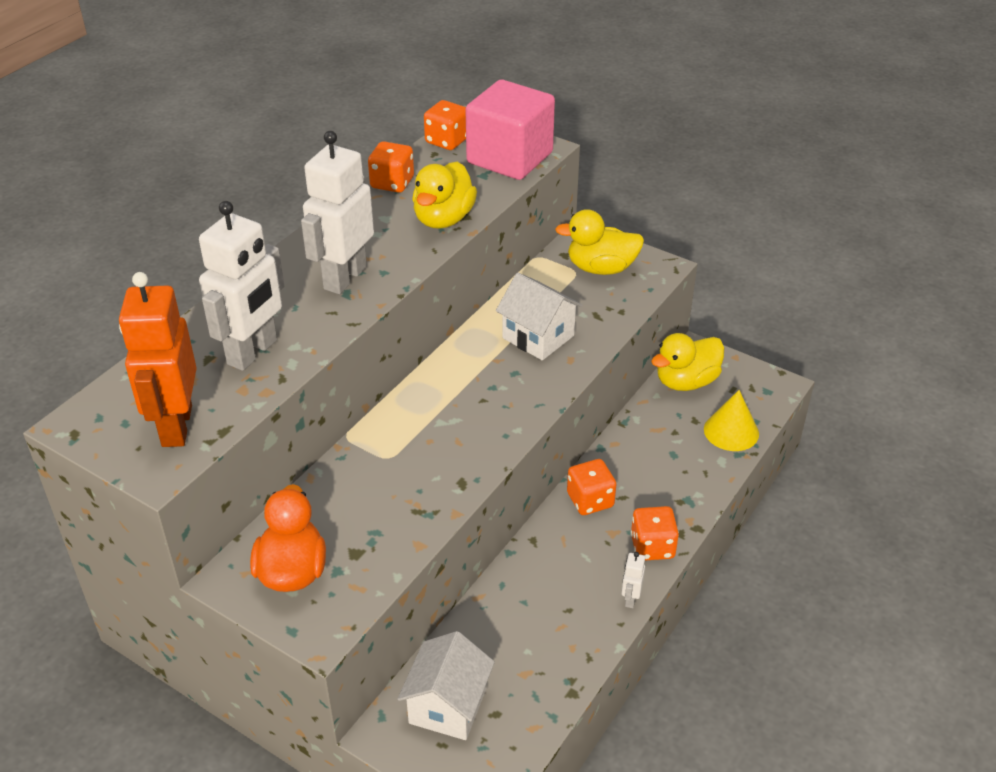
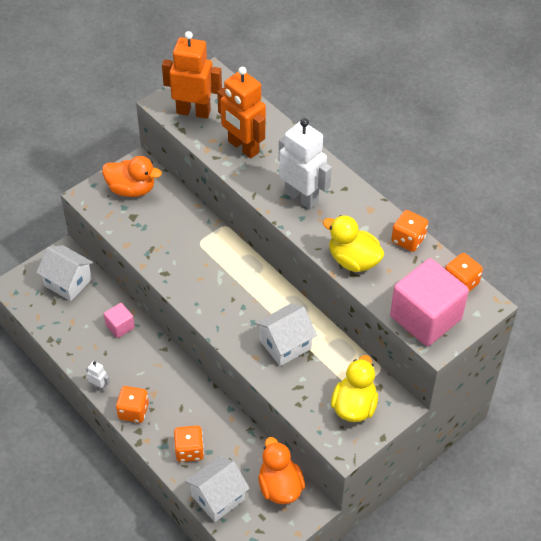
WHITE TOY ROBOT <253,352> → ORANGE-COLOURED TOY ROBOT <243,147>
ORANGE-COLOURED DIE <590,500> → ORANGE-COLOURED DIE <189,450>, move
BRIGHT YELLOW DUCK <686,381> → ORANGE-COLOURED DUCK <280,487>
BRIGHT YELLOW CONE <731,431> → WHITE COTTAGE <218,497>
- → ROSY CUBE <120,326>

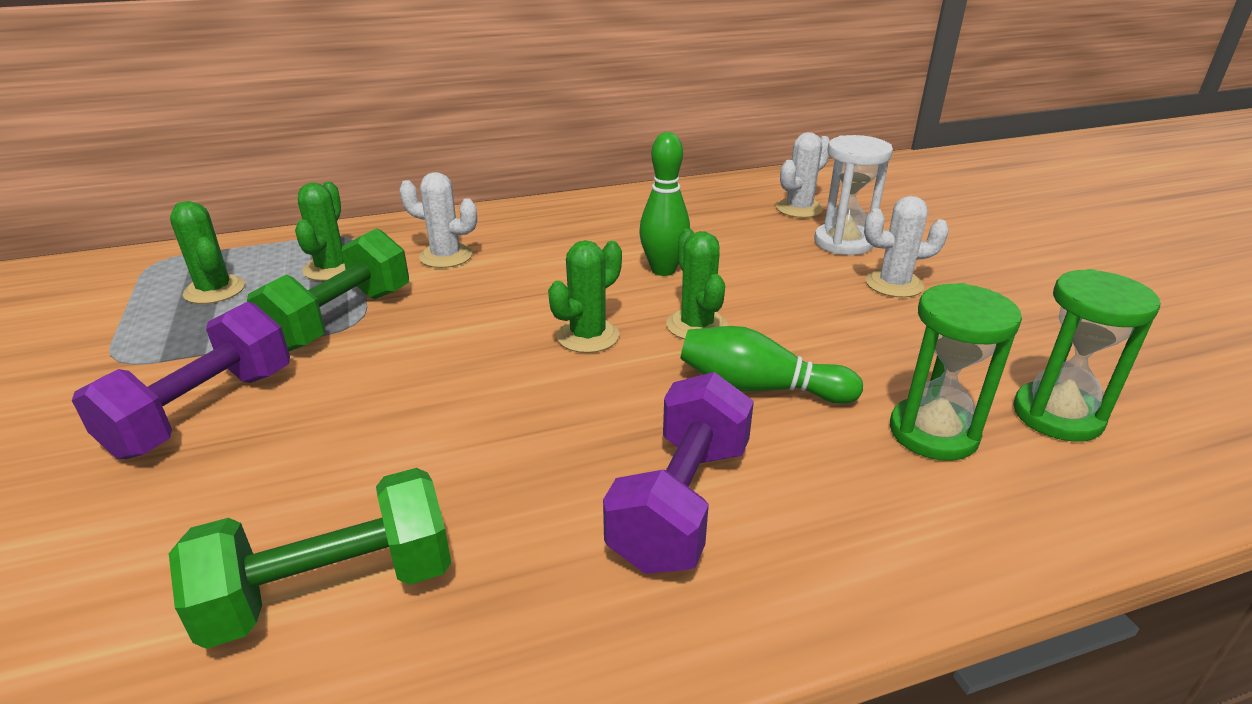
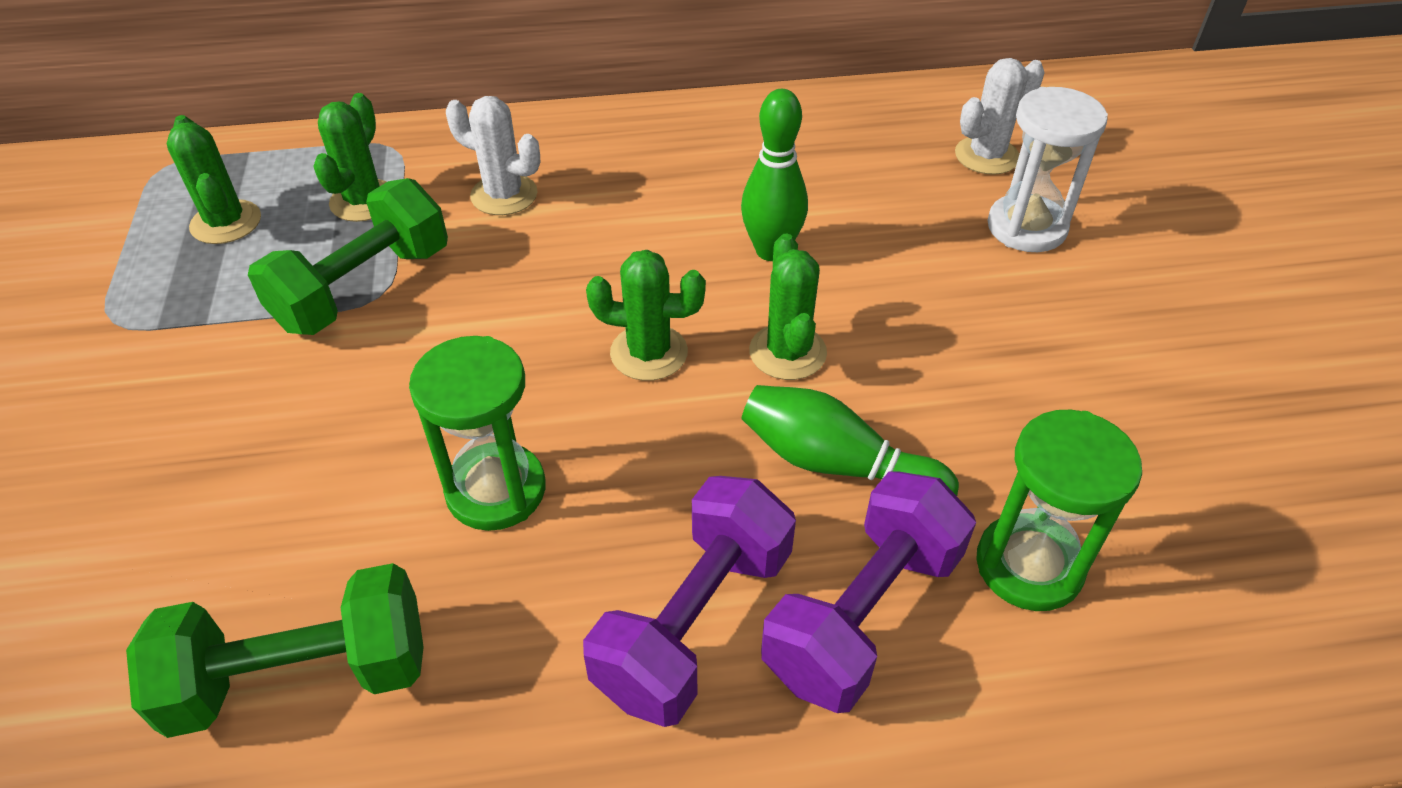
VIOLET FREE WEIGHT <203,411> → VIOLET FREE WEIGHT <862,614>, move
EMERALD PRICKLY PLANT <588,336> → EMERALD PRICKLY PLANT <649,353>, 45 degrees clockwise
WHITE PRICKLY PLANT <894,284> → -
EMERALD SANDGLASS <1057,415> → EMERALD SANDGLASS <496,490>, move

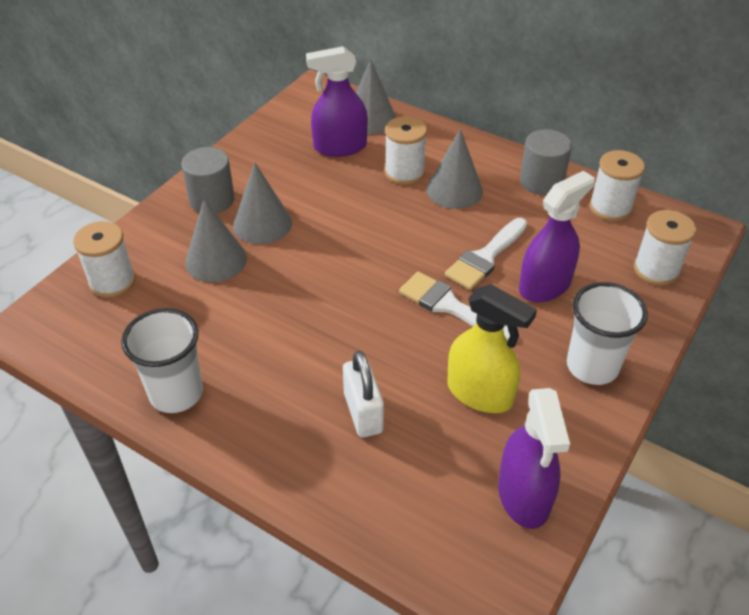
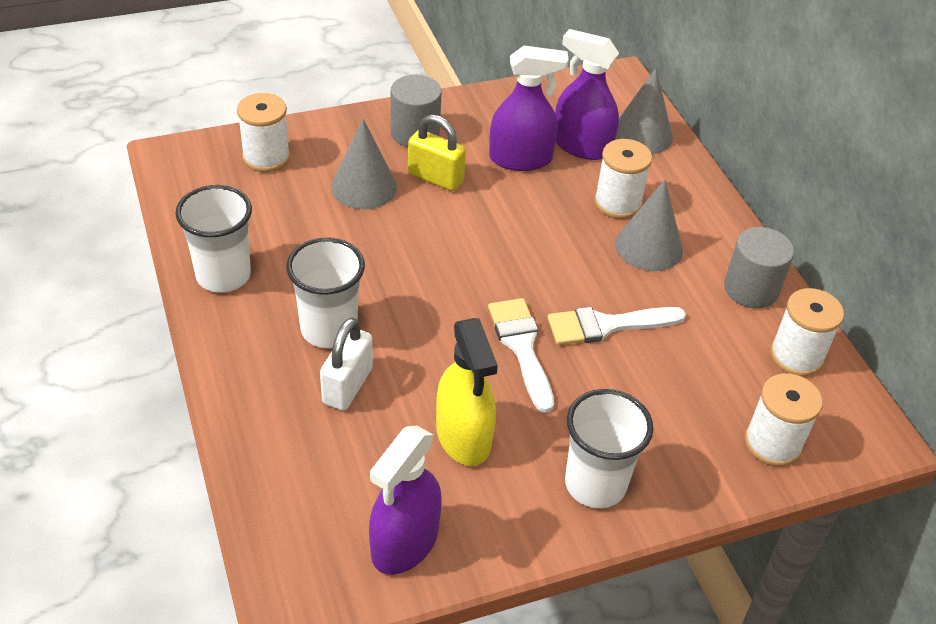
GRAY CONE <262,224> → BRIGHT YELLOW SMALL LOCK <435,177>
VIOLET SPRAY CLEANER <545,285> → VIOLET SPRAY CLEANER <520,159>, move
- → WHITE CUP <329,330>

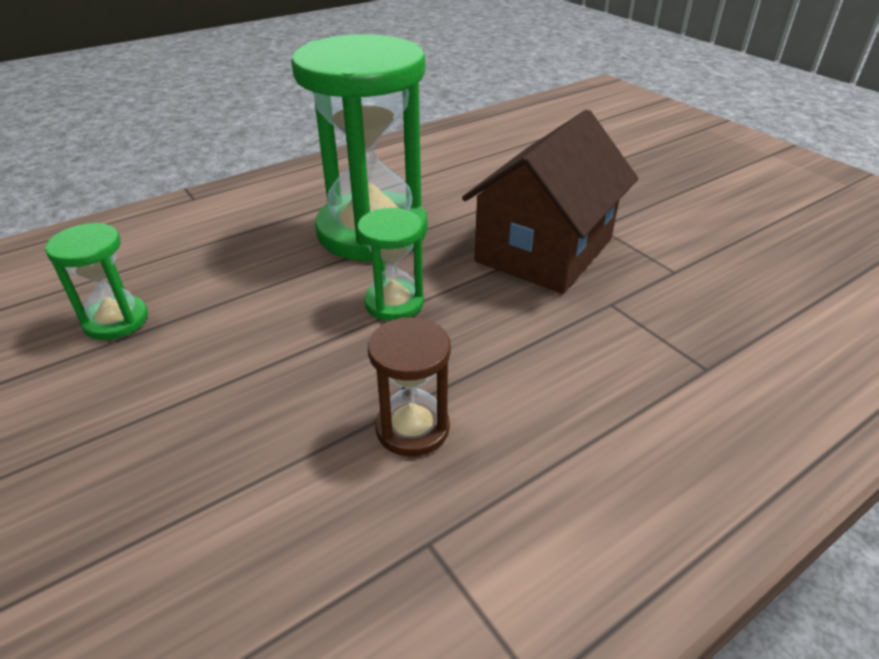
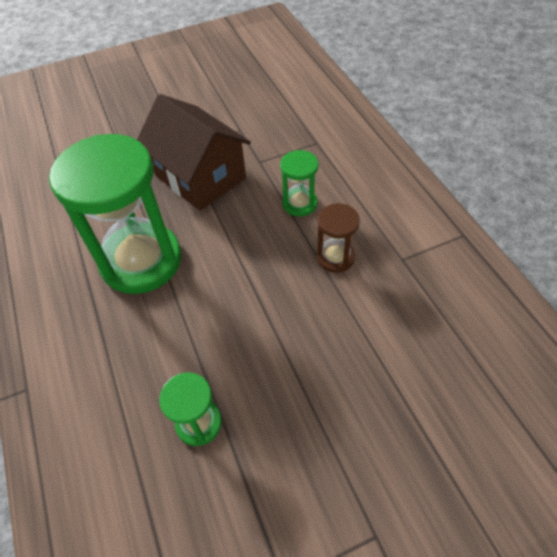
EMERALD SANDGLASS <394,303> → EMERALD SANDGLASS <299,203>, move

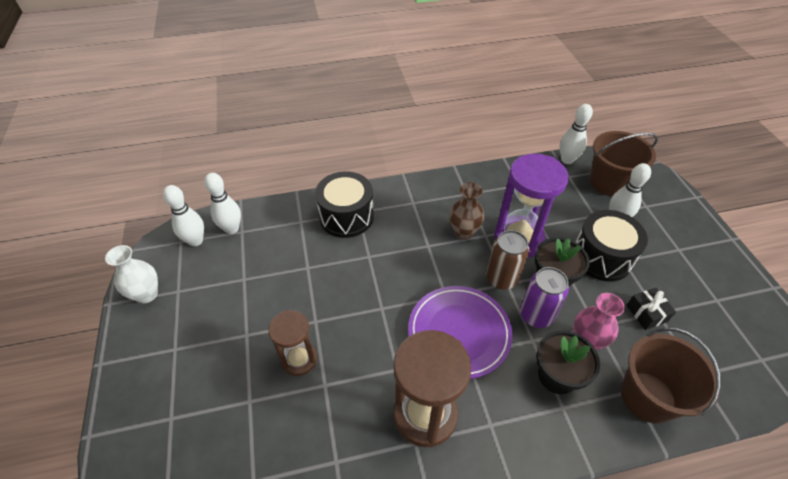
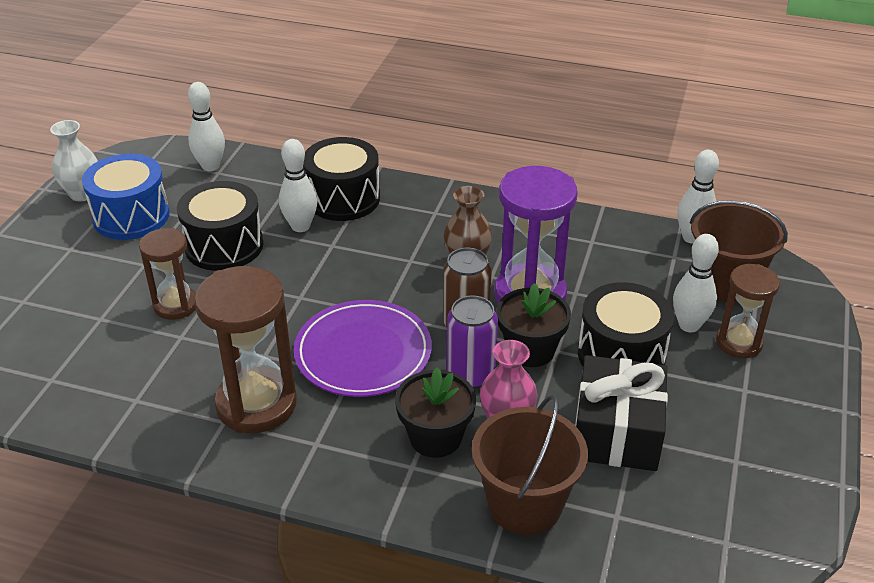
WHITE BOWLING PIN <195,241> → WHITE BOWLING PIN <300,226>, move
BLACK GIFT <646,313> → BLACK GIFT <617,432>, x2.01
- → BLUE DRUM <131,216>
- → BLACK DRUM <224,246>
- → RUSSET SANDGLASS <739,343>

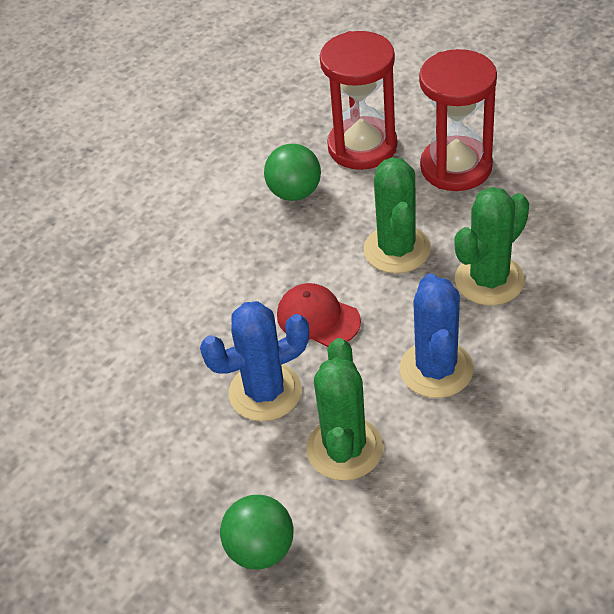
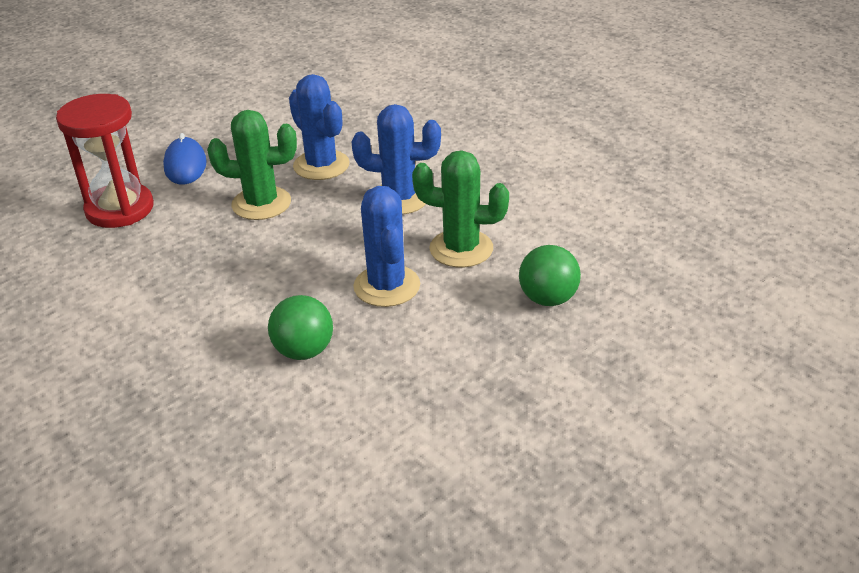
EMERALD SPHERE <295,192> → EMERALD SPHERE <304,351>, move
RED CAP <318,318> → -
RED SANDGLASS <456,167> → BLUE PC MOUSE <185,165>
EMERALD PRICKLY PLANT <489,280> → BLUE PRICKLY PLANT <321,165>

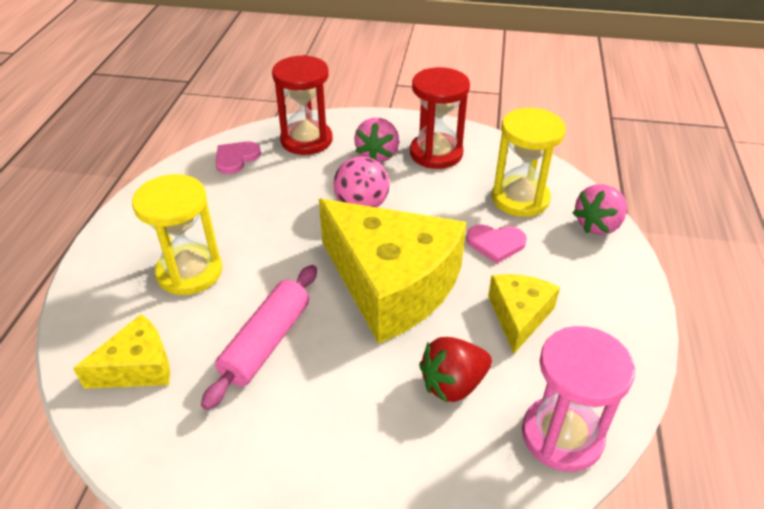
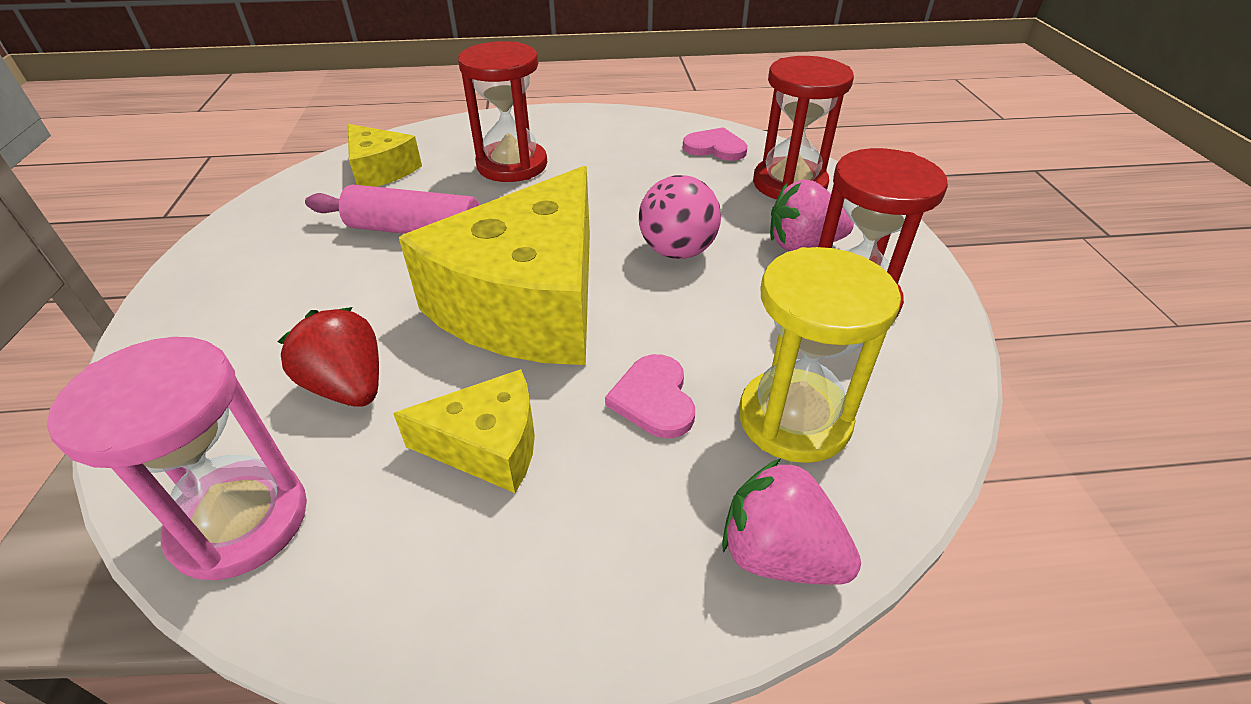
BRIGHT YELLOW SANDGLASS <190,272> → RED SANDGLASS <512,165>

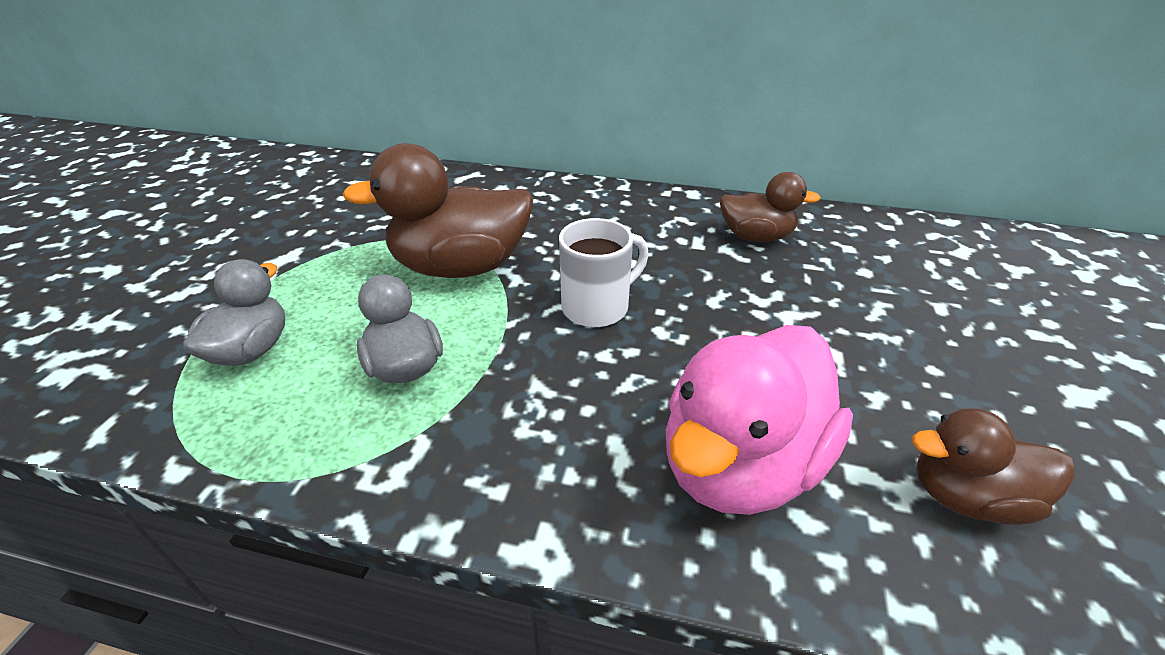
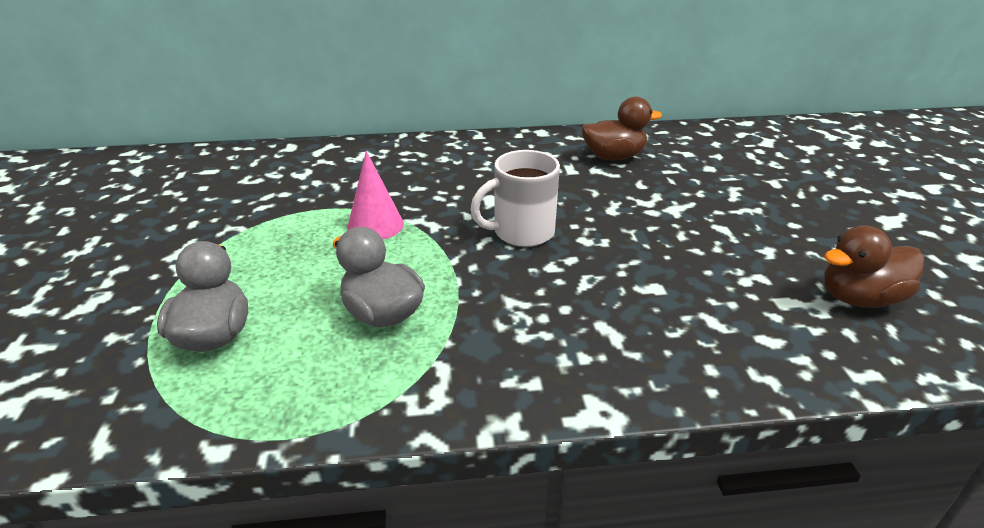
RUSSET DUCK <461,267> → ROSY CONE <375,225>
WHITE TEA MUG <597,307> → WHITE TEA MUG <521,233>, 150 degrees counterclockwise
ROSY DUCK <739,463> → -

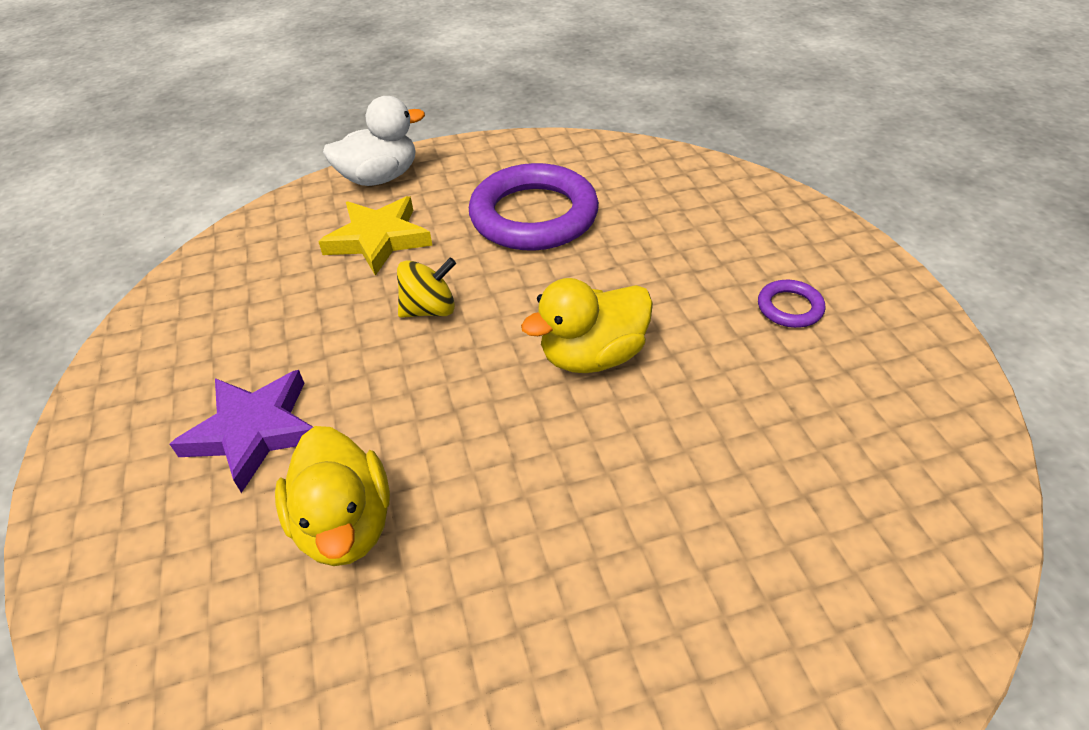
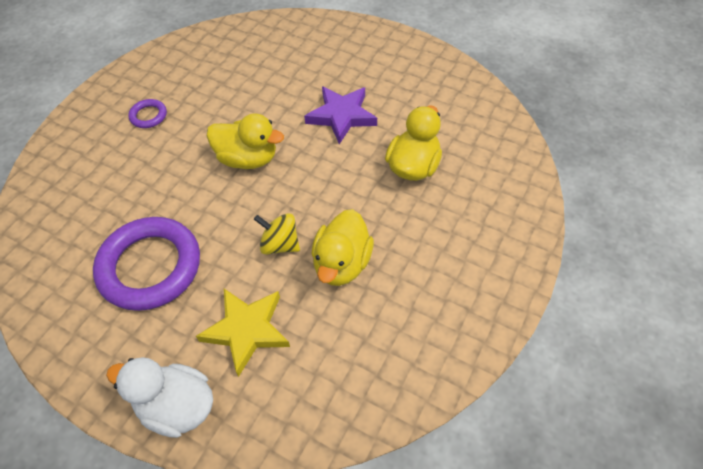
VIOLET STAR SHAPE <254,431> → VIOLET STAR SHAPE <342,116>, move
- → BRIGHT YELLOW DUCK <342,263>

